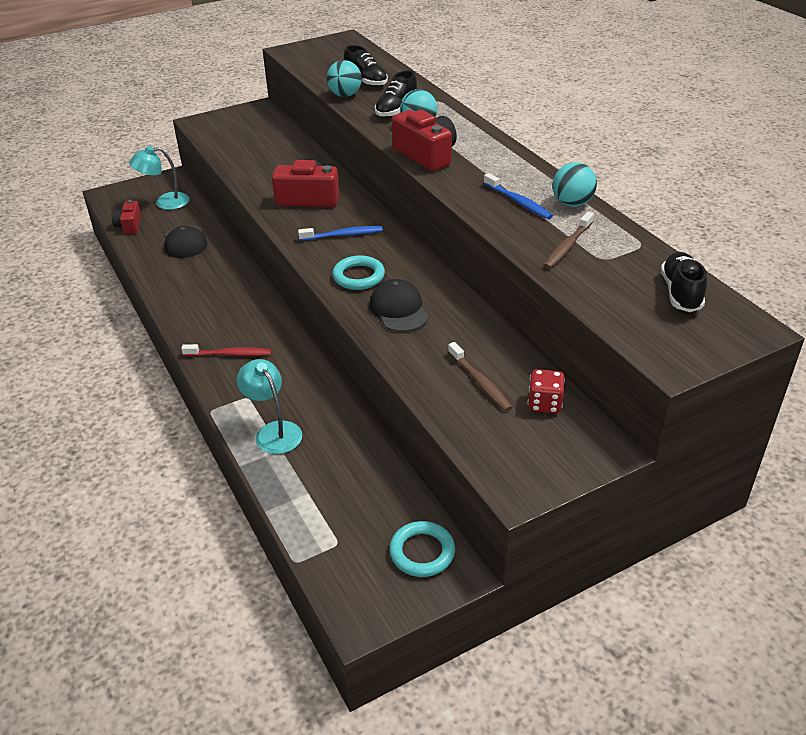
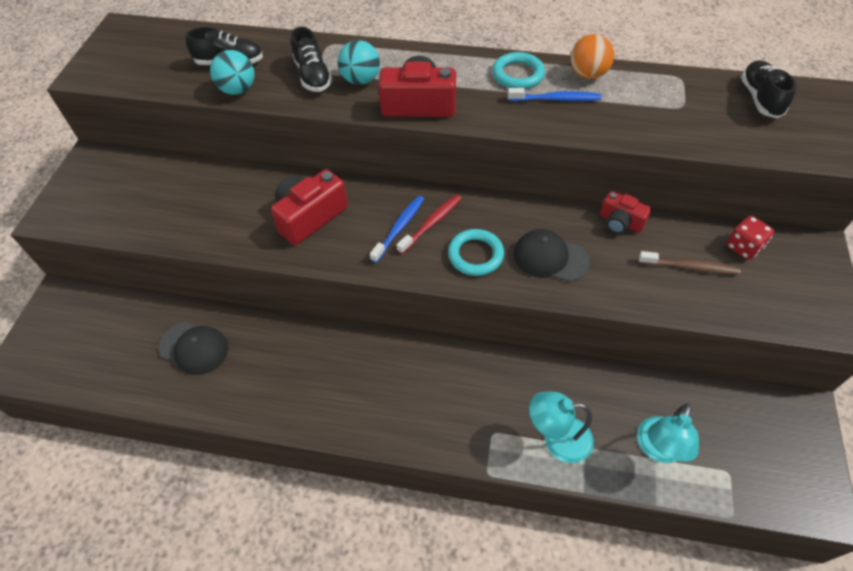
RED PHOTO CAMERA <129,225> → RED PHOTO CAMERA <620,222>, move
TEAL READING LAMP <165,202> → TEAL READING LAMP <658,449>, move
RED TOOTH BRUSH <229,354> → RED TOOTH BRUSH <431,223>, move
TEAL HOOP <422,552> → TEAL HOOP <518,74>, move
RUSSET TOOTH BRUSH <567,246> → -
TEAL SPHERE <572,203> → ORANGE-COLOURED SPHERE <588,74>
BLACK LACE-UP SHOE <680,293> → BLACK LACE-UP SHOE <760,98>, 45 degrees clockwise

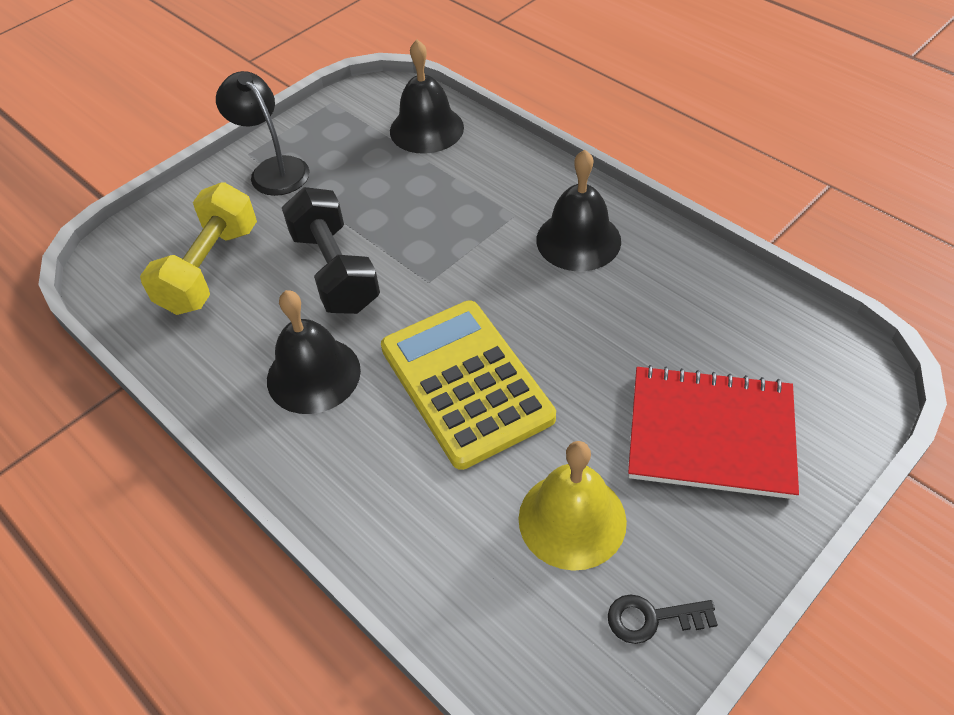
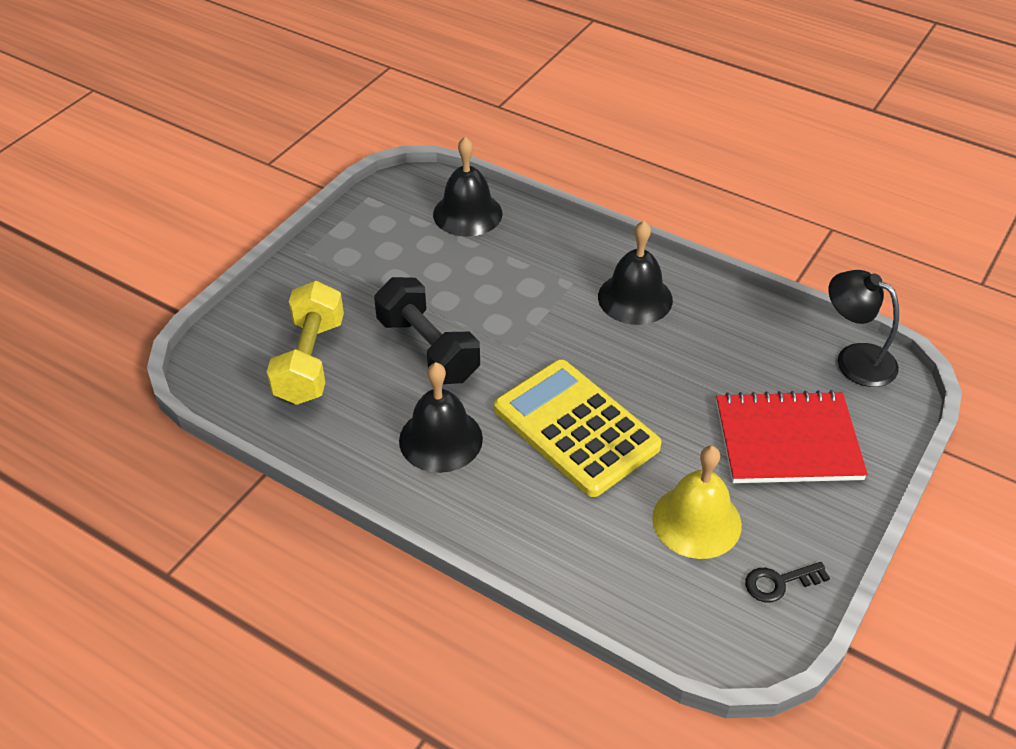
BLACK READING LAMP <273,169> → BLACK READING LAMP <854,359>, move

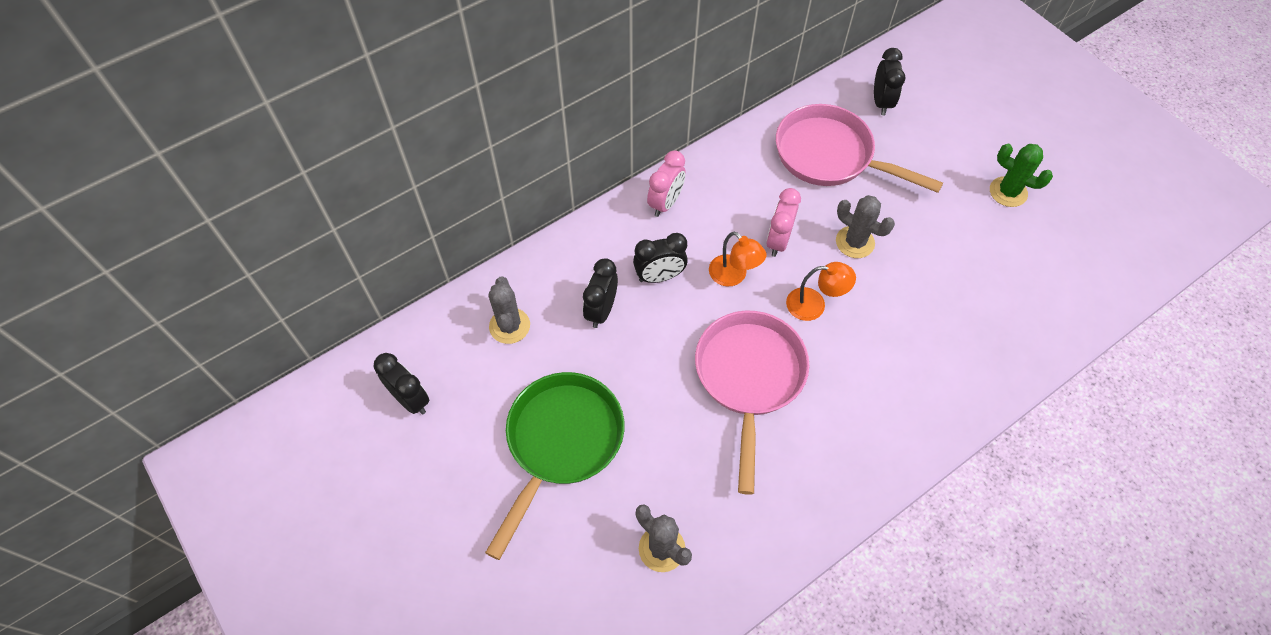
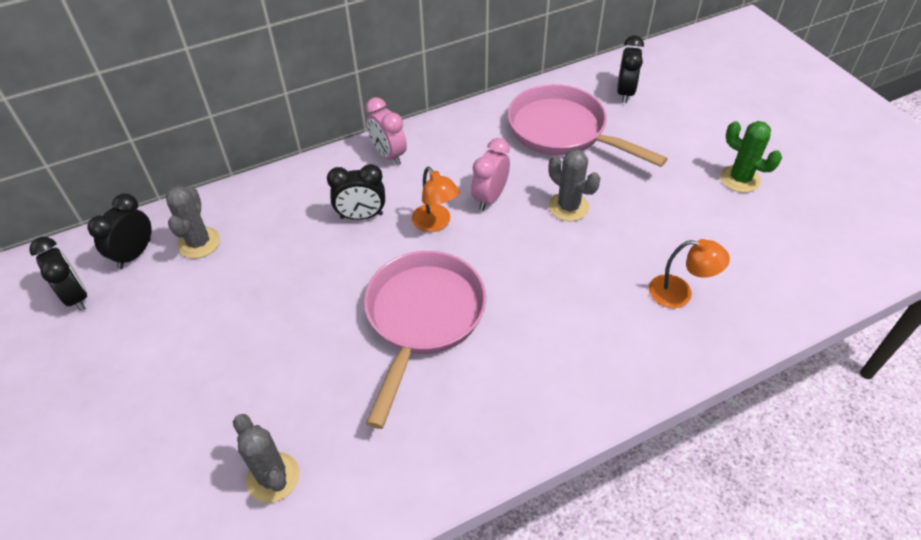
EMERALD FRYING PAN <561,443> → -
BLACK CLOCK <601,310> → BLACK CLOCK <135,254>, move
ROSY CLOCK <665,203> → ROSY CLOCK <388,155>, 105 degrees clockwise
ORANGE-COLOURED READING LAMP <814,305> → ORANGE-COLOURED READING LAMP <679,293>, move

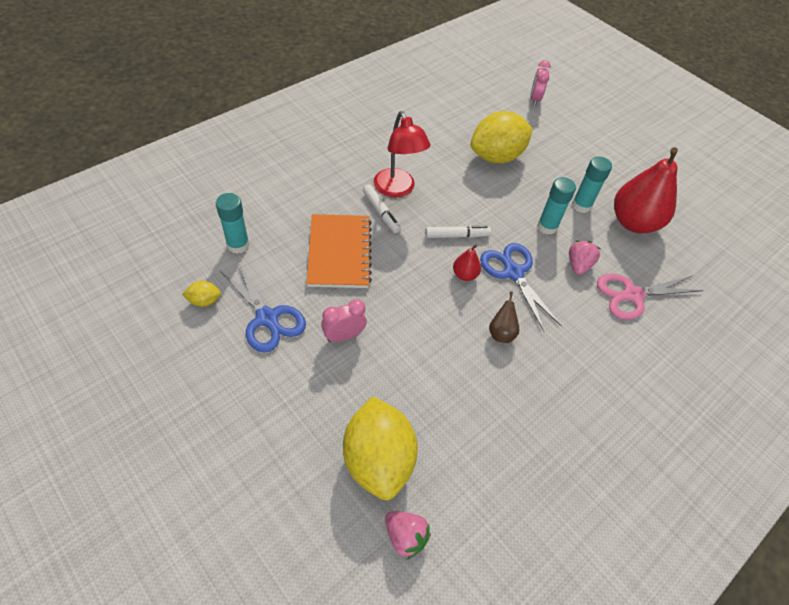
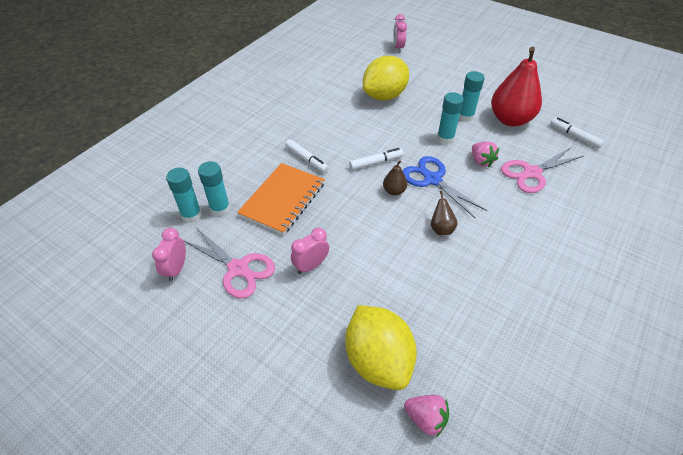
BRIGHT YELLOW TOY LEMON <204,301> → ROSY CLOCK <176,269>
BLUE SCISSORS <267,318> → ROSY SCISSORS <238,268>
ORANGE-COLOURED EXERCISE BOOK <339,252> → ORANGE-COLOURED EXERCISE BOOK <282,199>, 45 degrees clockwise
RED READING LAMP <397,189> → -
RED PEAR FRUIT <464,275> → RUSSET PEAR FRUIT <394,191>
ROSY TOY STRAWBERRY <578,265> → ROSY TOY STRAWBERRY <481,161>, 150 degrees clockwise
- → TEAL STICK OF GLUE <220,209>
- → WHITE MARKER PEN <574,136>

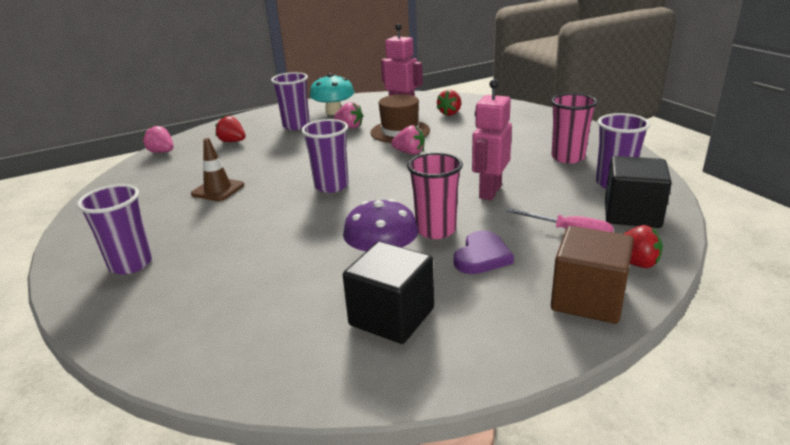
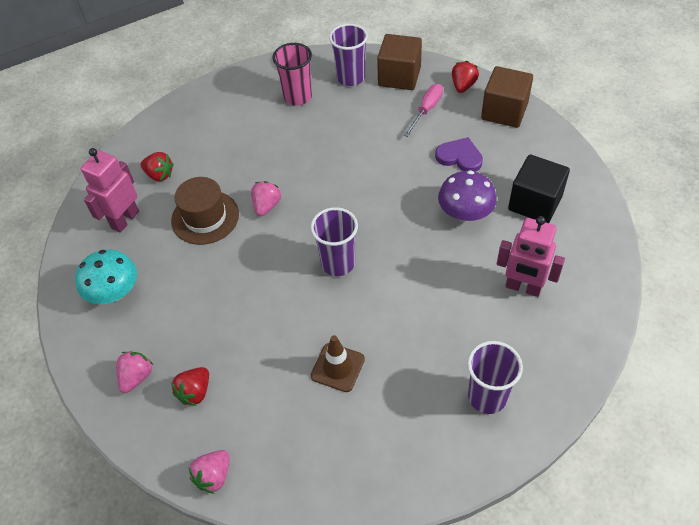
VIOLET CUP <296,126> → -
ROSY TOY STRAWBERRY <350,127> → ROSY TOY STRAWBERRY <137,377>, move
ROSY CUP <436,230> → -
ROSY TOY ROBOT <489,192> → ROSY TOY ROBOT <523,287>, move
BLACK CUBE <632,214> → RUSSET CUBE <399,76>

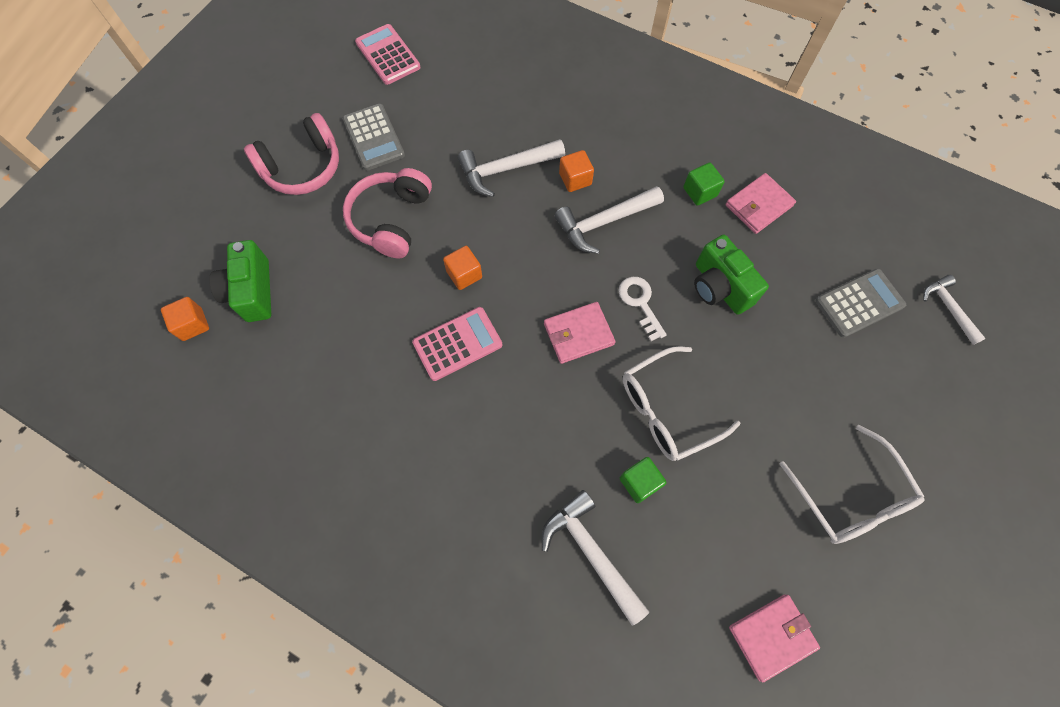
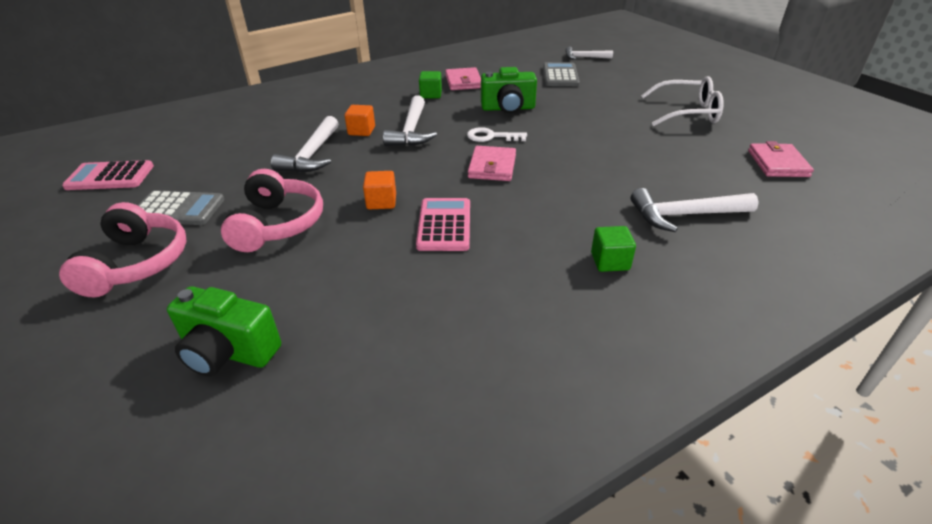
ORANGE-COLOURED CUBE <192,324> → -
ROSY HEADPHONES <391,220> → ROSY HEADPHONES <277,224>, 135 degrees counterclockwise
EMERALD CUBE <639,482> → EMERALD CUBE <610,261>, move
WHITE SPECTACLES <667,410> → -

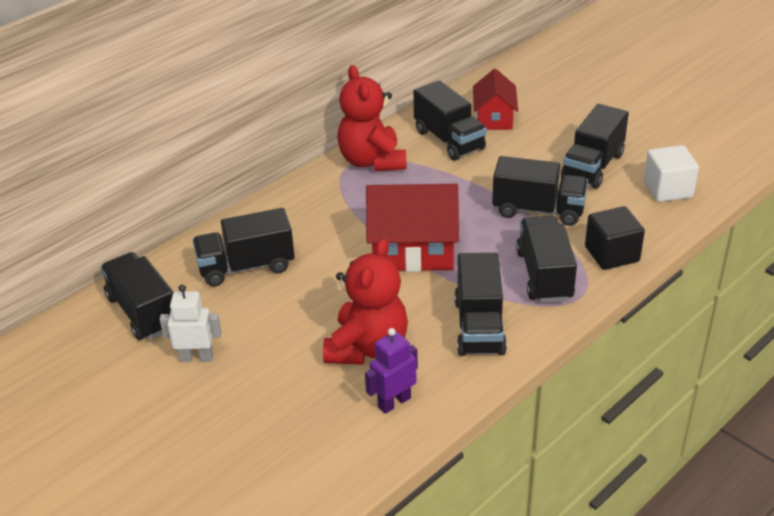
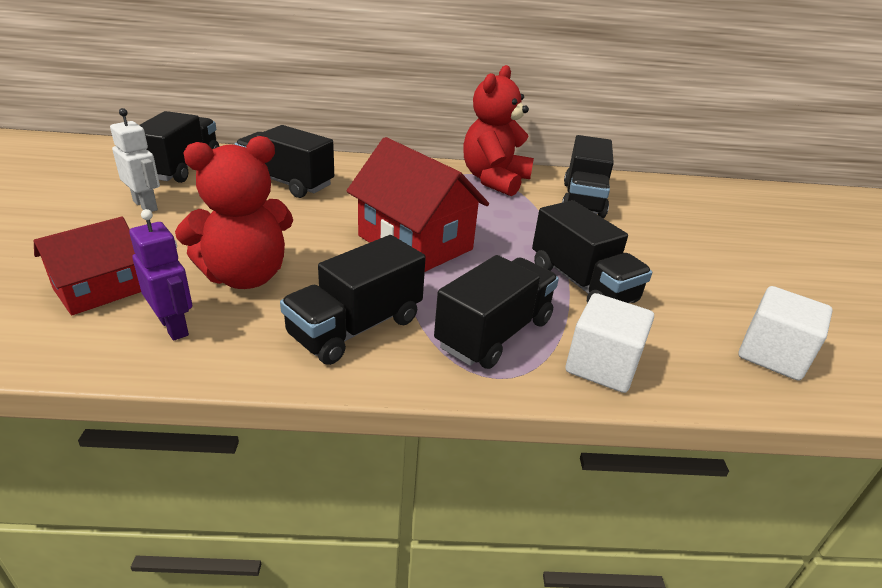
VIOLET TOY ROBOT <394,402> → VIOLET TOY ROBOT <174,327>, 45 degrees clockwise
RED COTTAGE <494,118> → RED COTTAGE <99,290>, move
BLACK TRUCK <592,166> → -
BLACK CUBE <612,254> → WHITE CUBE <602,366>

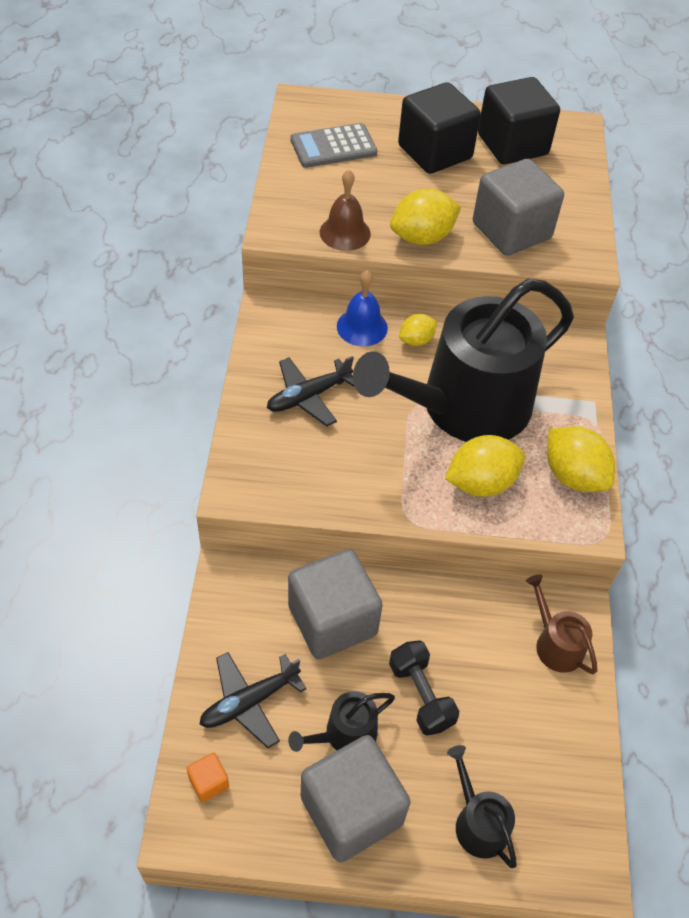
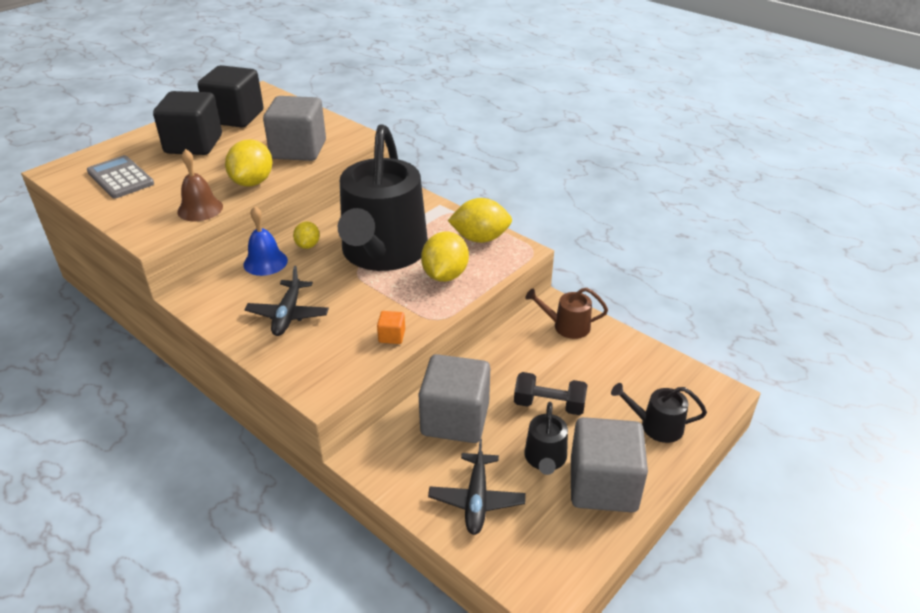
ORANGE-COLOURED CUBE <209,782> → ORANGE-COLOURED CUBE <392,336>, move
GRAY ADDING MACHINE <333,147> → GRAY ADDING MACHINE <120,178>, 120 degrees clockwise

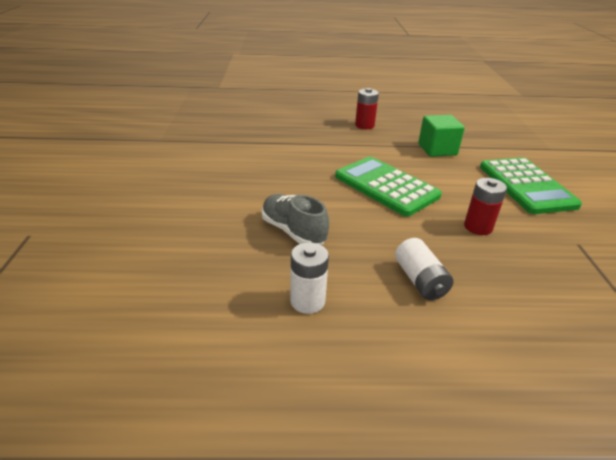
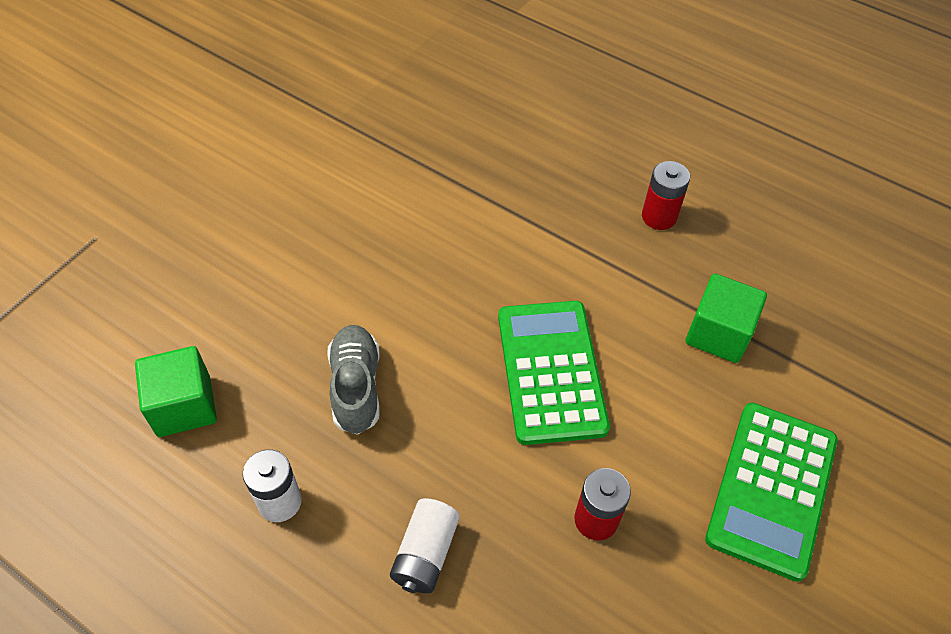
- → EMERALD CUBE <184,406>

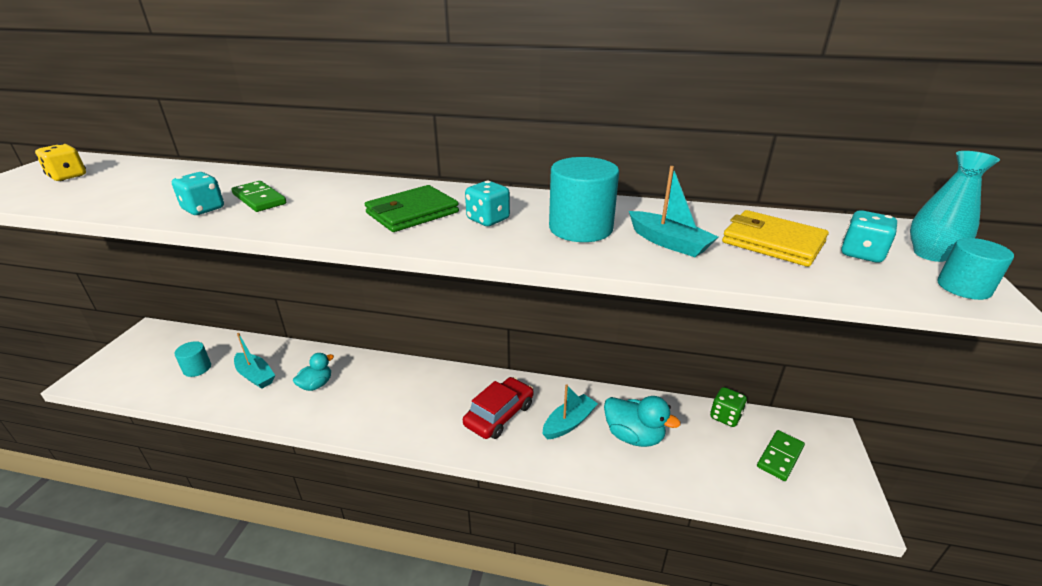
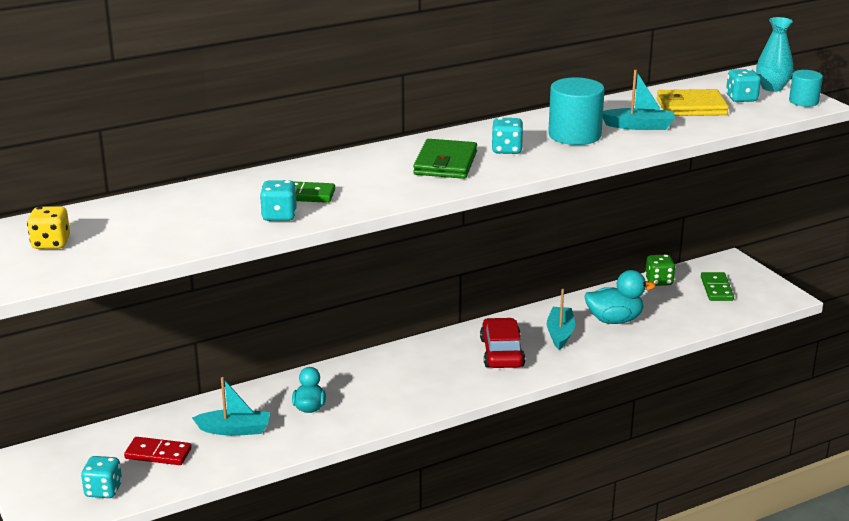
TEAL SOLID CYLINDER <197,368> → RED DOMINO <158,454>
- → TEAL DIE <103,490>

